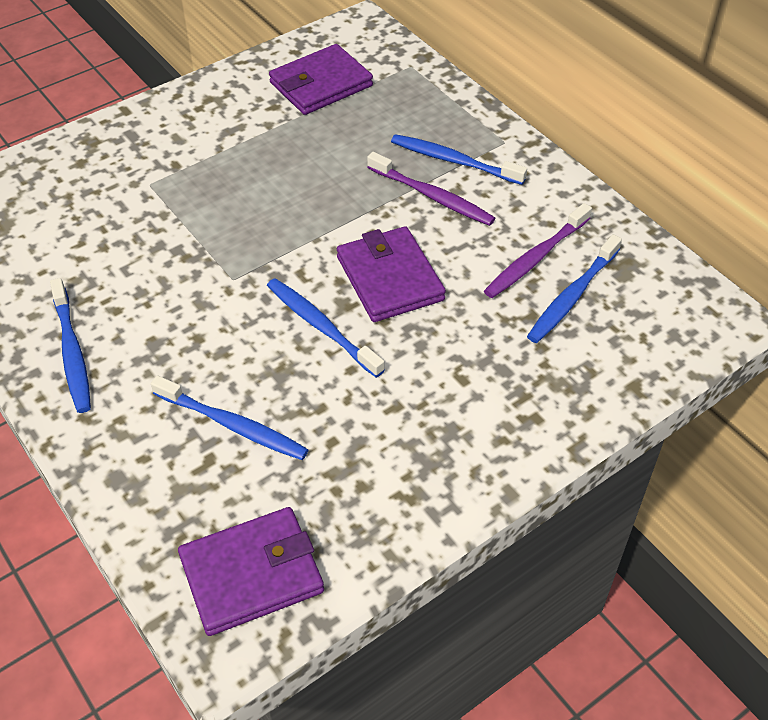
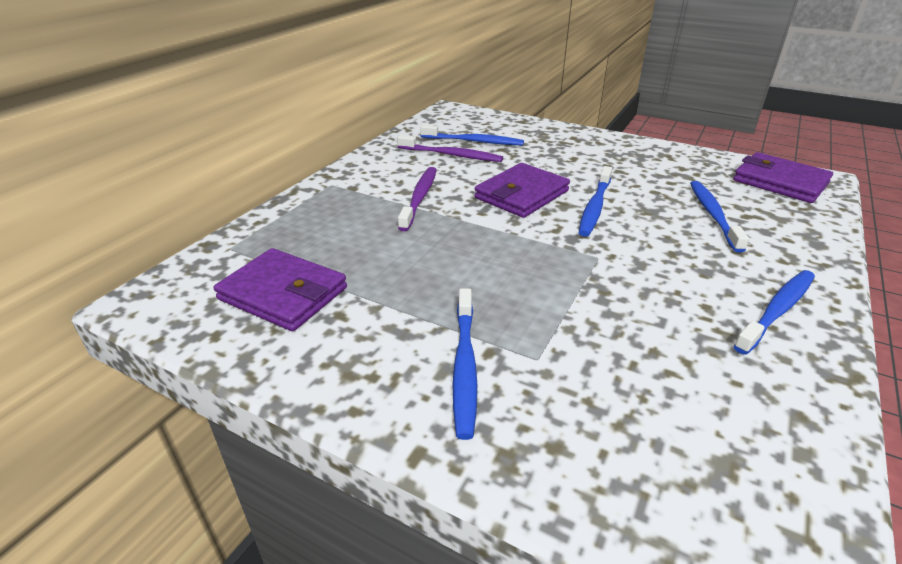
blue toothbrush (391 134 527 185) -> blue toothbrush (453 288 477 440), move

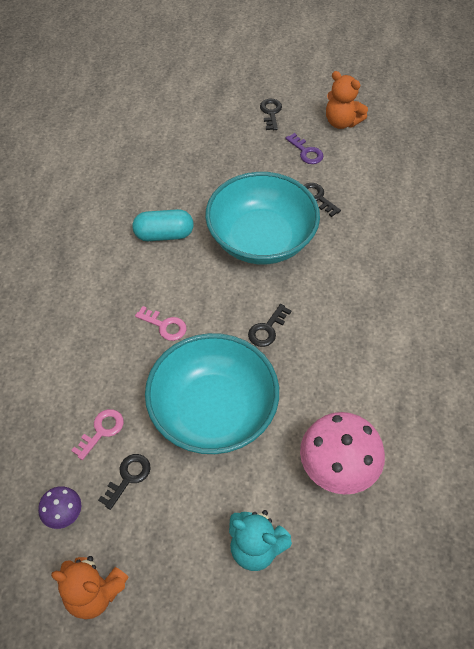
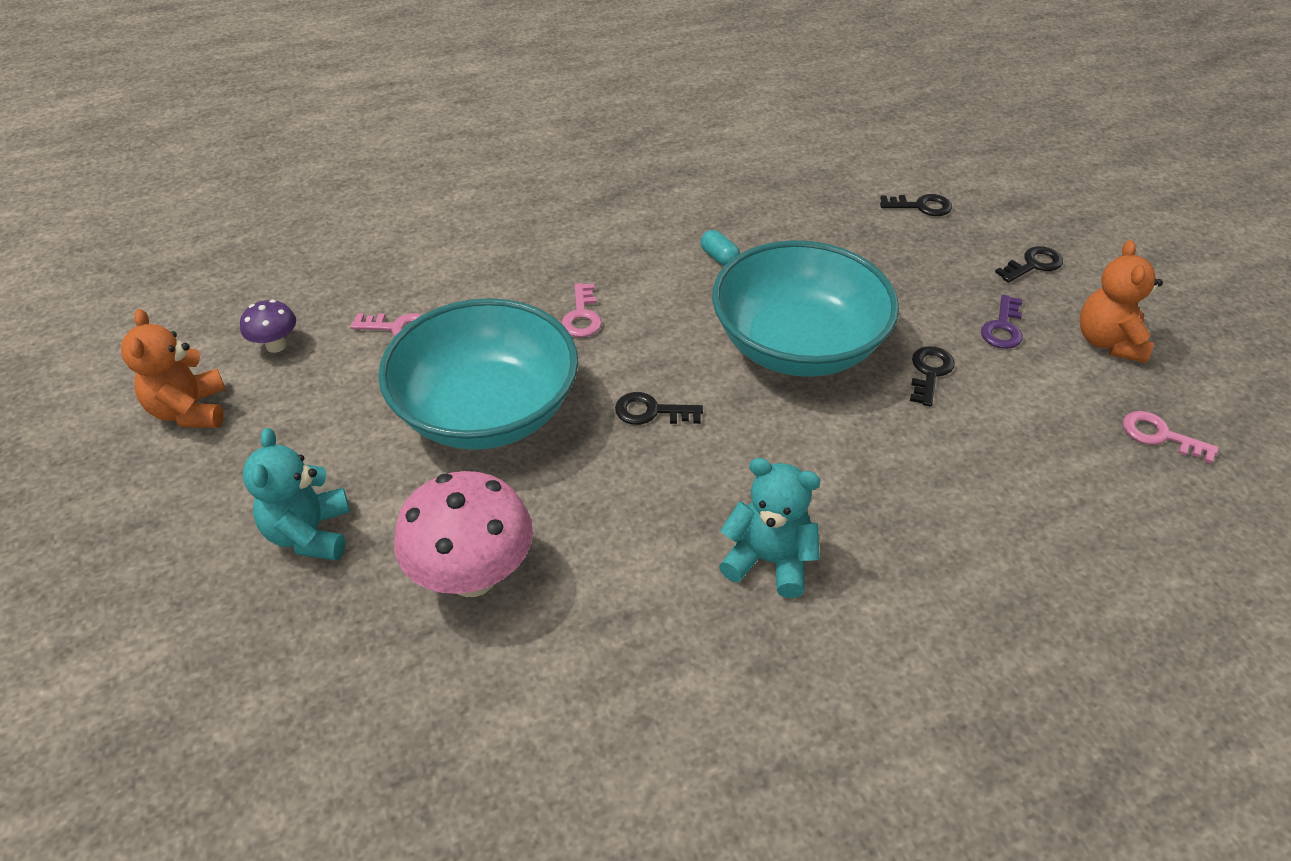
black key (98 454 151 510) -> black key (880 194 952 216), move
turquoise capsule (132 209 194 241) -> turquoise capsule (701 230 740 266), x0.55
none -> turquoise teddy bear (719 458 820 598)
none -> pink key (1123 411 1218 464)

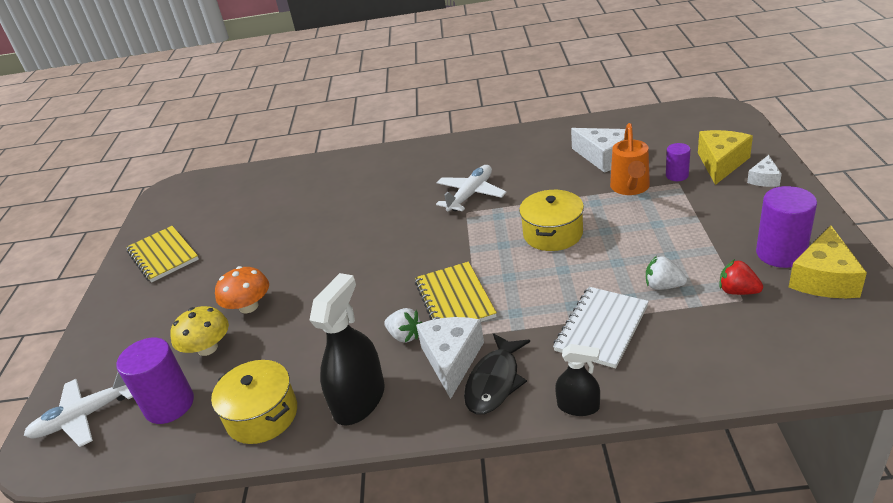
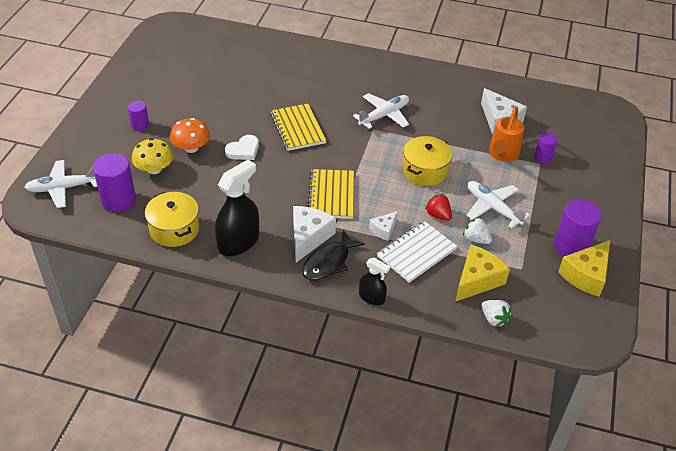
yellow notebook (126 226 199 283) -> yellow notebook (270 104 326 151), move
white strawberry (384 308 422 343) -> white strawberry (482 300 512 327), move
yellow cheese (698 130 753 185) -> yellow cheese (455 245 510 302), move
red strawberry (719 259 763 295) -> red strawberry (425 194 452 221), move
white cheese (747 155 782 187) -> white cheese (369 211 398 241), move
none -> purple cylinder (128 101 149 131)
none -> white heart (225 135 259 160)
none -> white plane (467 181 530 228)

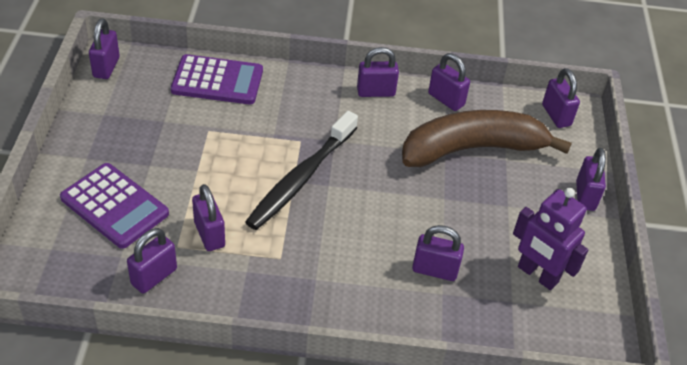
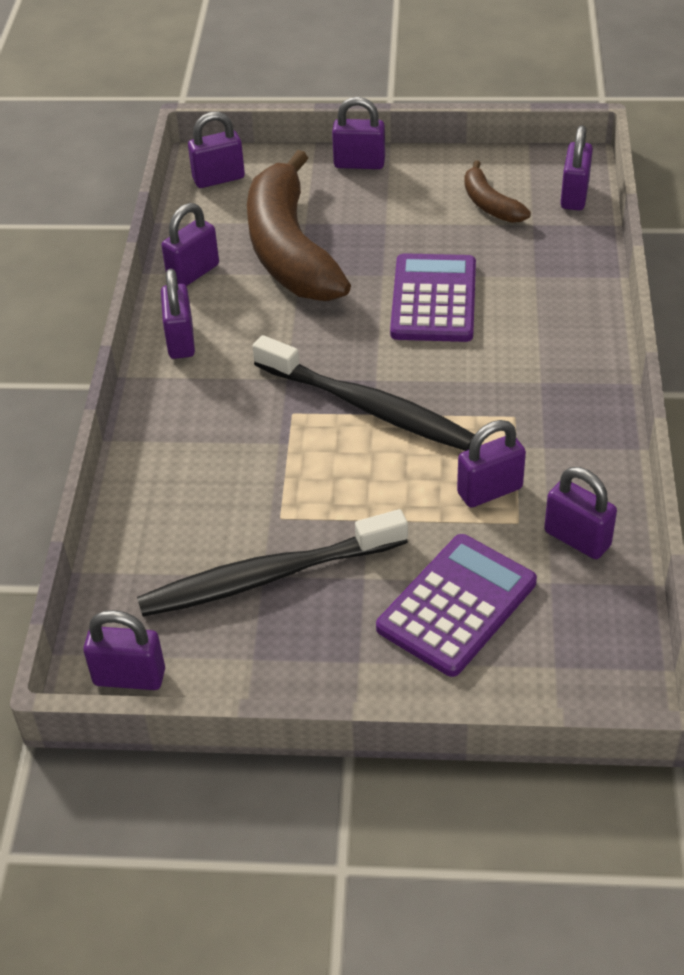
purple calculator (171 54 263 104) -> purple calculator (390 253 476 342), move
purple padlock (412 225 464 281) -> purple padlock (561 125 593 210), move
purple robot (513 188 588 290) -> brown banana (464 160 531 223)
none -> black toothbrush (137 509 408 617)

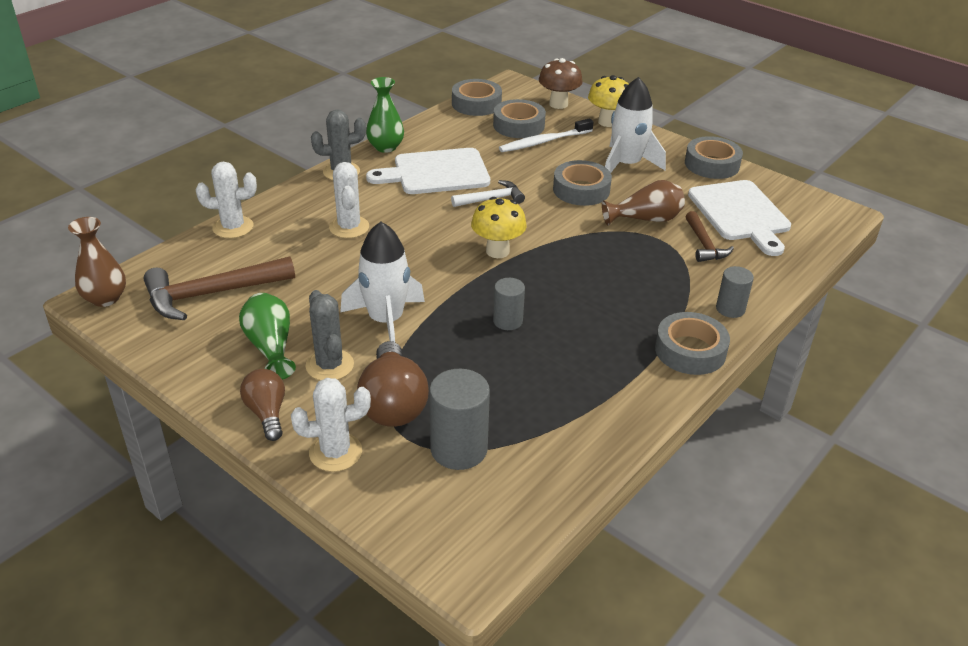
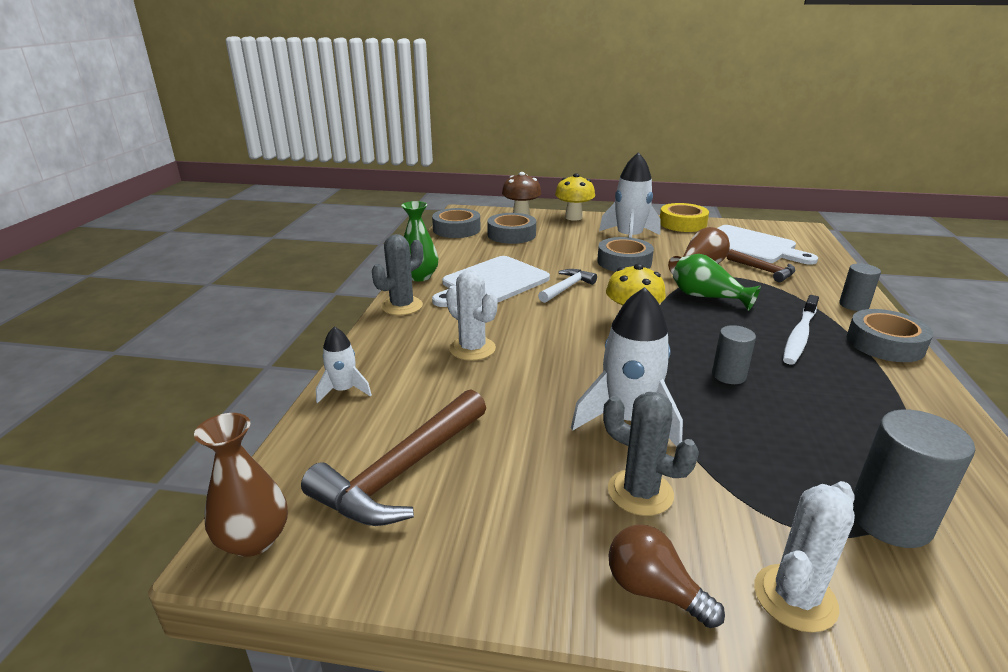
white cactus (196 162 257 238) -> white rocket (316 327 372 403)
green vase (239 293 296 380) -> green vase (673 254 761 311), move
brown light bulb (357 341 429 427) -> none
white toothbrush (499 119 593 152) -> white toothbrush (783 295 819 365), move
grey tape (685 136 743 179) -> yellow tape (660 203 709 232)

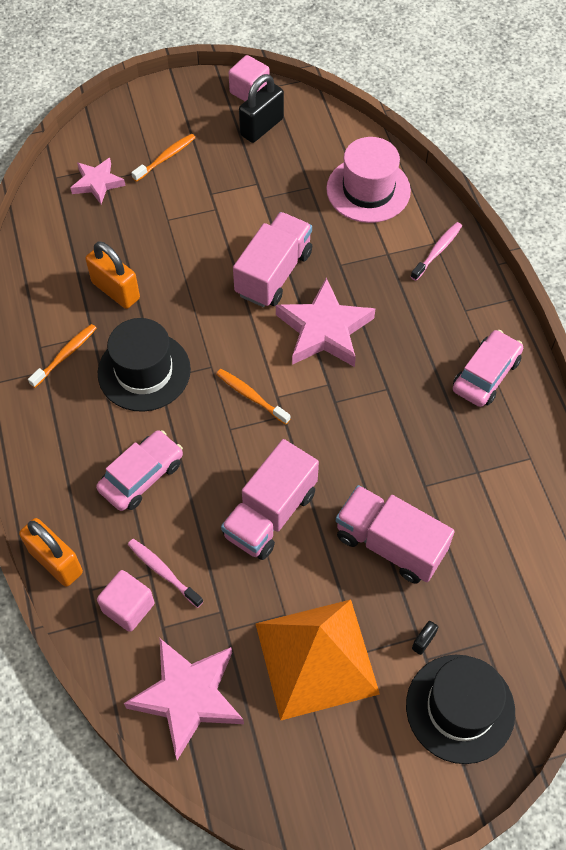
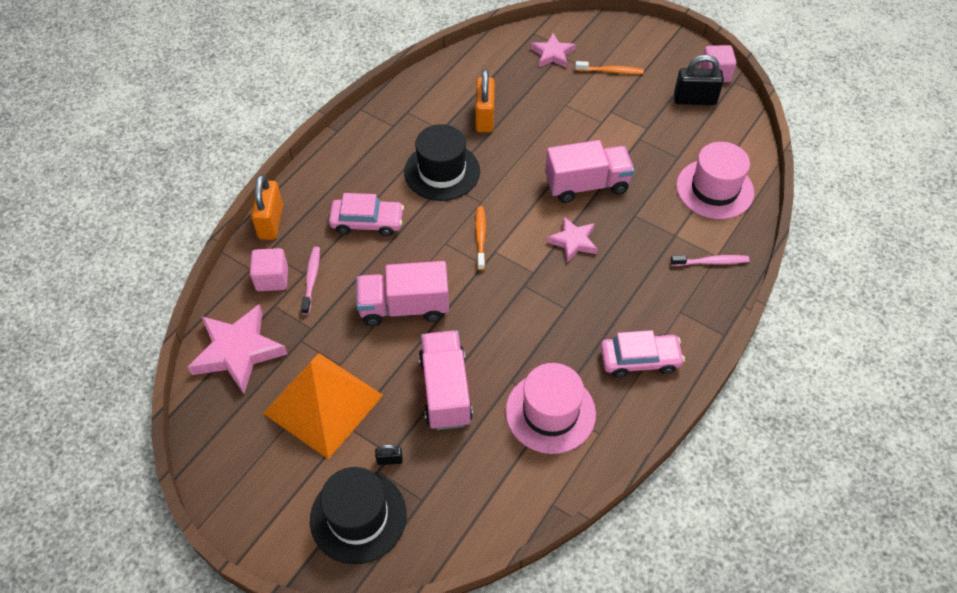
orange toothbrush (28 324 97 388) -> none
pink star (276 278 375 367) -> pink star (547 217 598 263), x0.59
none -> pink hat (506 363 596 454)

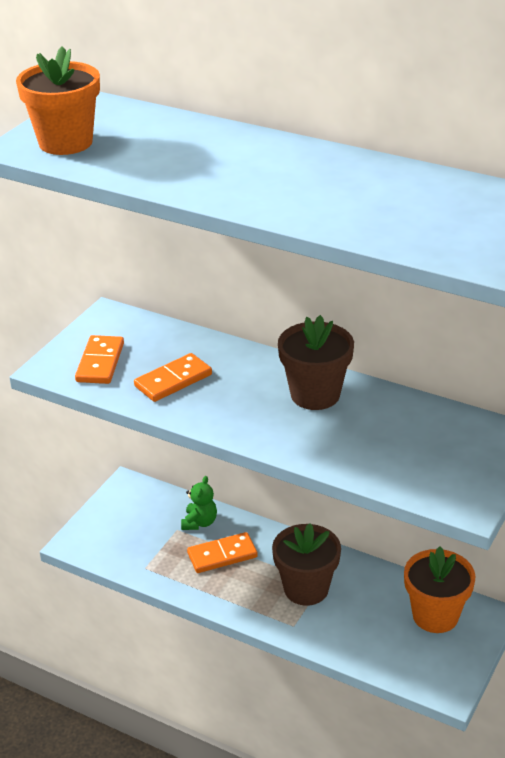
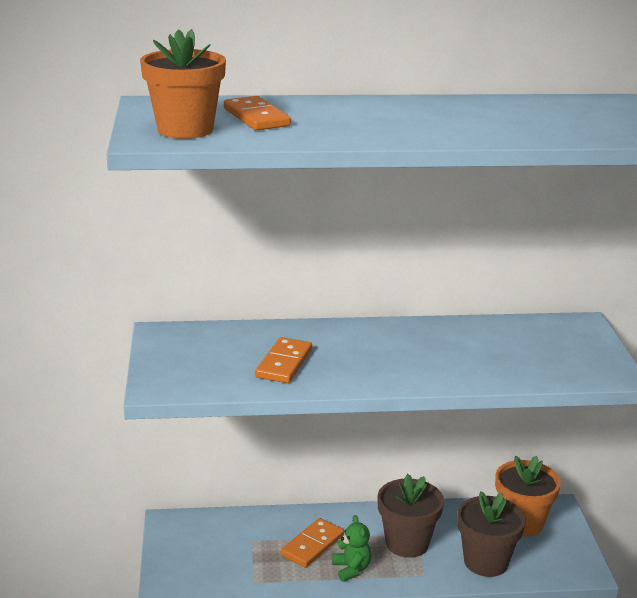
orange domino (75 335 124 384) -> orange domino (224 96 291 130), move
green teddy bear (181 476 217 530) -> green teddy bear (332 515 371 582), move
brown flower pot (278 315 354 410) -> brown flower pot (457 491 526 577), move

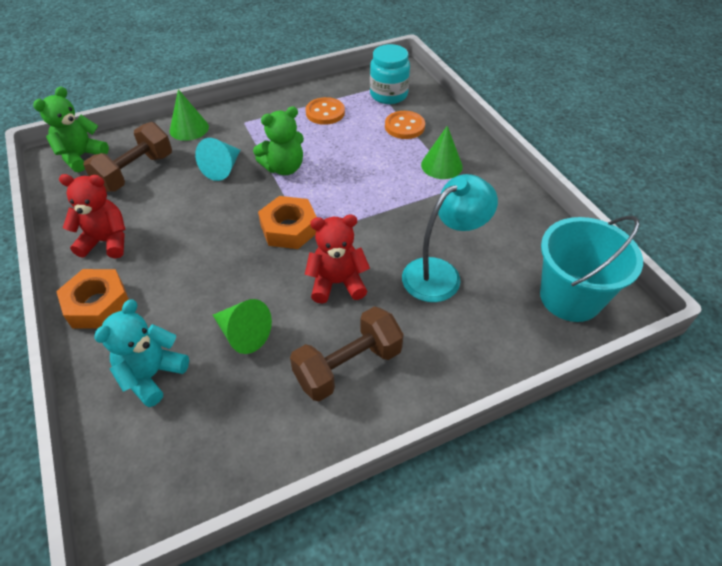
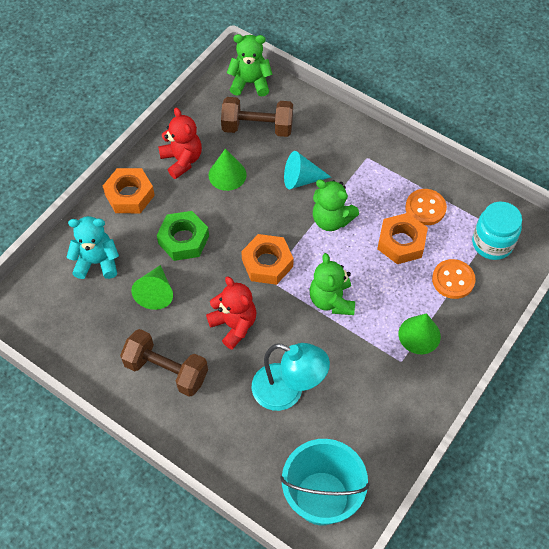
green cone (169 89 209 141) -> green cone (209 148 247 191), move
none -> green nut (157 211 209 261)
none -> green teddy bear (310 253 355 315)
none -> orange nut (377 213 428 264)

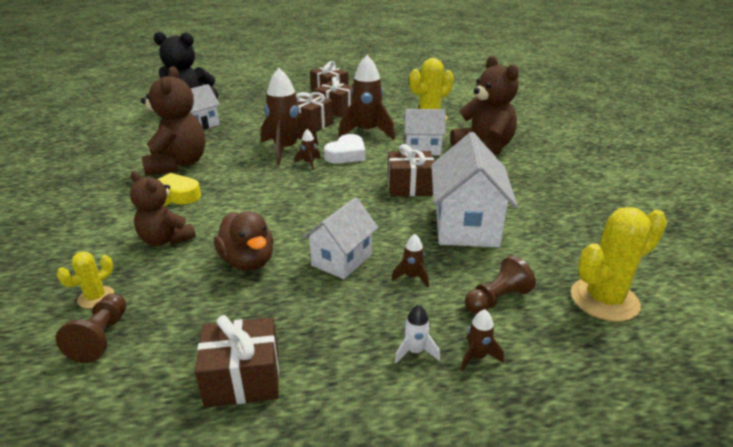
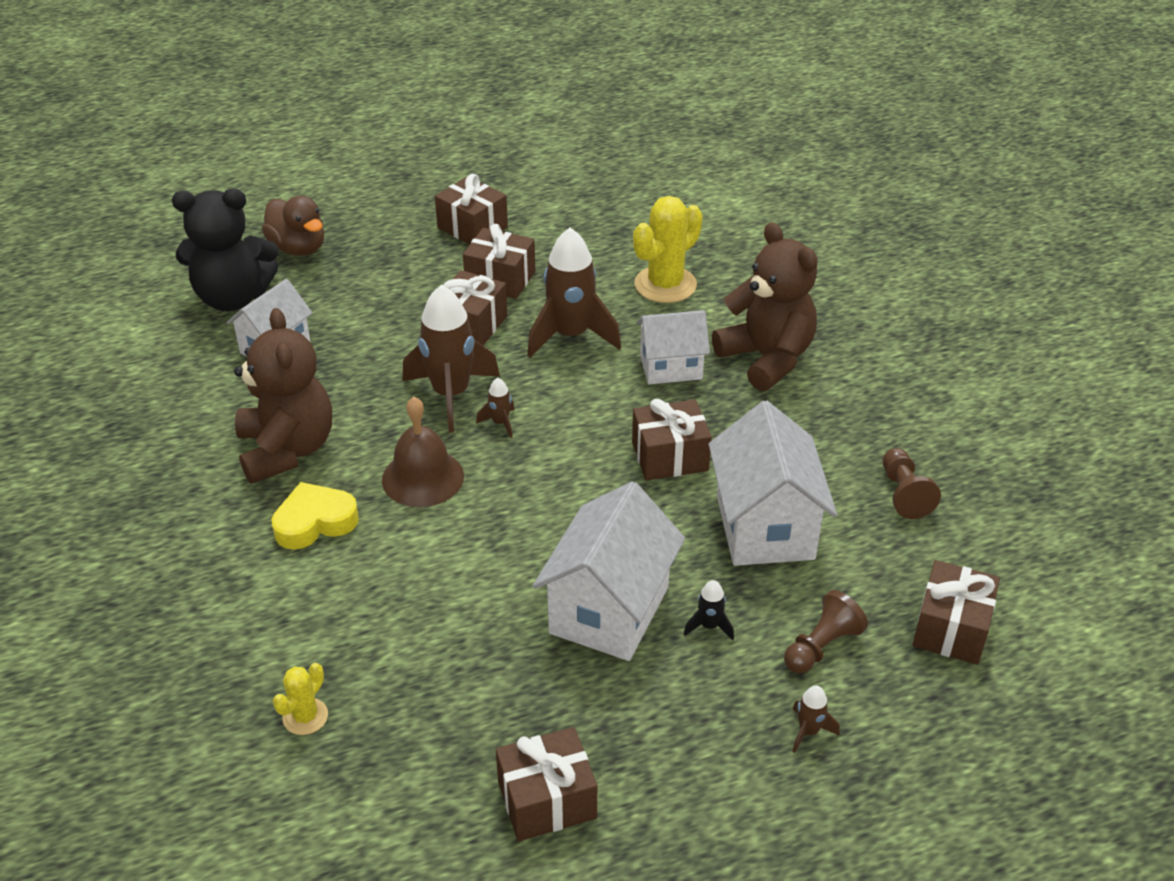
brown pawn (56 293 127 363) -> brown pawn (883 448 941 519), move
brown teddy bear (130 171 196 246) -> none
brown duck (214 211 274 271) -> brown duck (262 196 324 256), move
white house (303 197 378 279) -> white house (533 481 685 661), x1.57
white heart (324 134 365 163) -> none
brown rocket (392 234 429 288) -> black rocket (684 580 734 640)
white rocket (395 305 440 363) -> none
yellow cactus (571 207 667 322) -> brown gift (913 560 1000 665)
none -> brown bell (382 397 464 507)

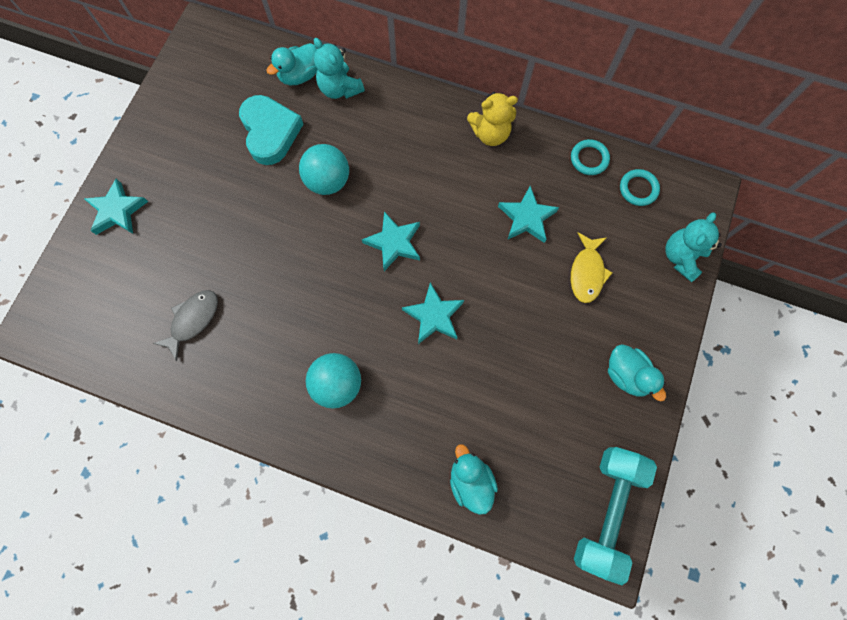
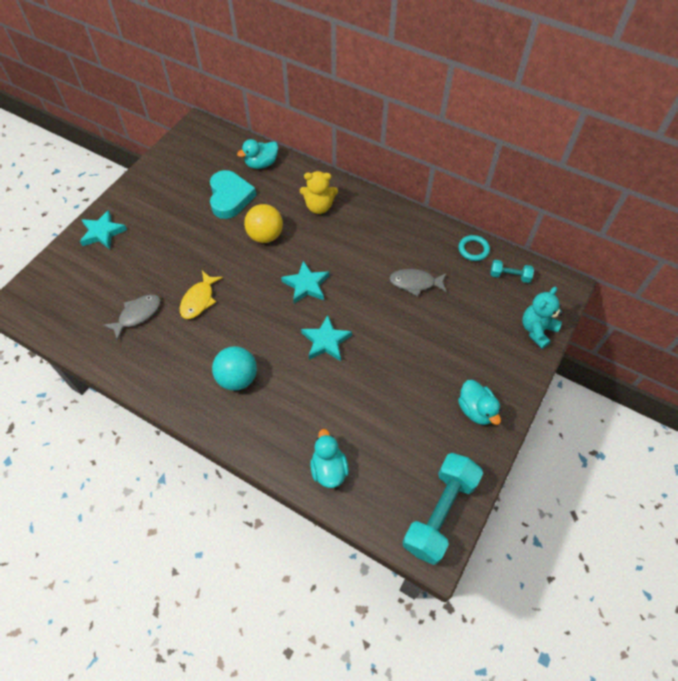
turquoise ball (299 144 349 195) -> yellow ball (244 204 283 243)
turquoise teddy bear (314 38 365 99) -> none
yellow teddy bear (467 92 518 146) -> yellow teddy bear (300 171 338 214), move
turquoise star (498 186 559 243) -> grey fish (389 269 447 297)
yellow fish (571 232 612 303) -> yellow fish (180 271 223 319), move
turquoise ring (620 169 660 206) -> turquoise dumbbell (490 260 534 283)

